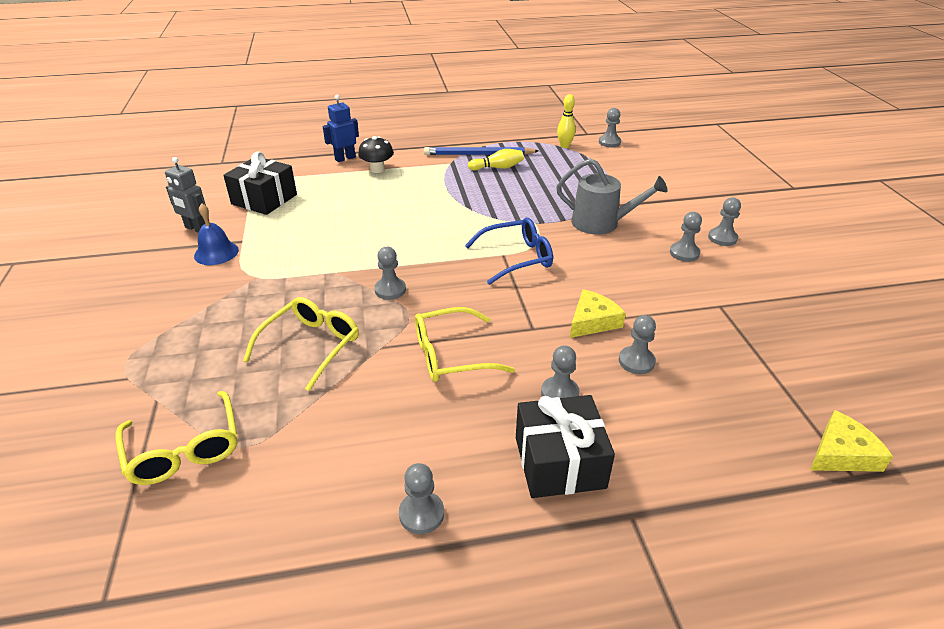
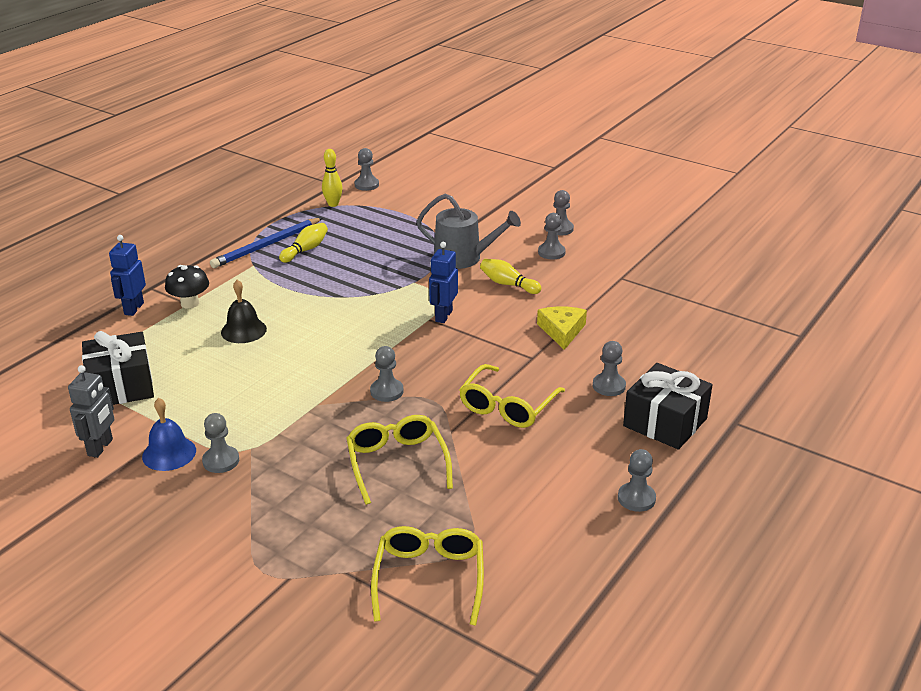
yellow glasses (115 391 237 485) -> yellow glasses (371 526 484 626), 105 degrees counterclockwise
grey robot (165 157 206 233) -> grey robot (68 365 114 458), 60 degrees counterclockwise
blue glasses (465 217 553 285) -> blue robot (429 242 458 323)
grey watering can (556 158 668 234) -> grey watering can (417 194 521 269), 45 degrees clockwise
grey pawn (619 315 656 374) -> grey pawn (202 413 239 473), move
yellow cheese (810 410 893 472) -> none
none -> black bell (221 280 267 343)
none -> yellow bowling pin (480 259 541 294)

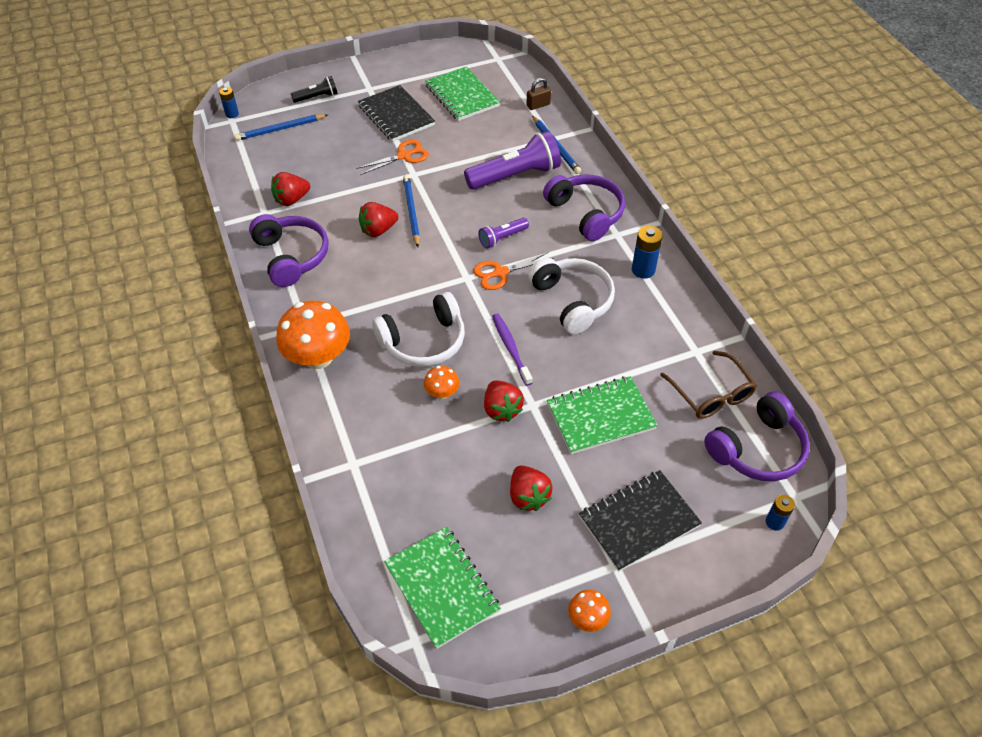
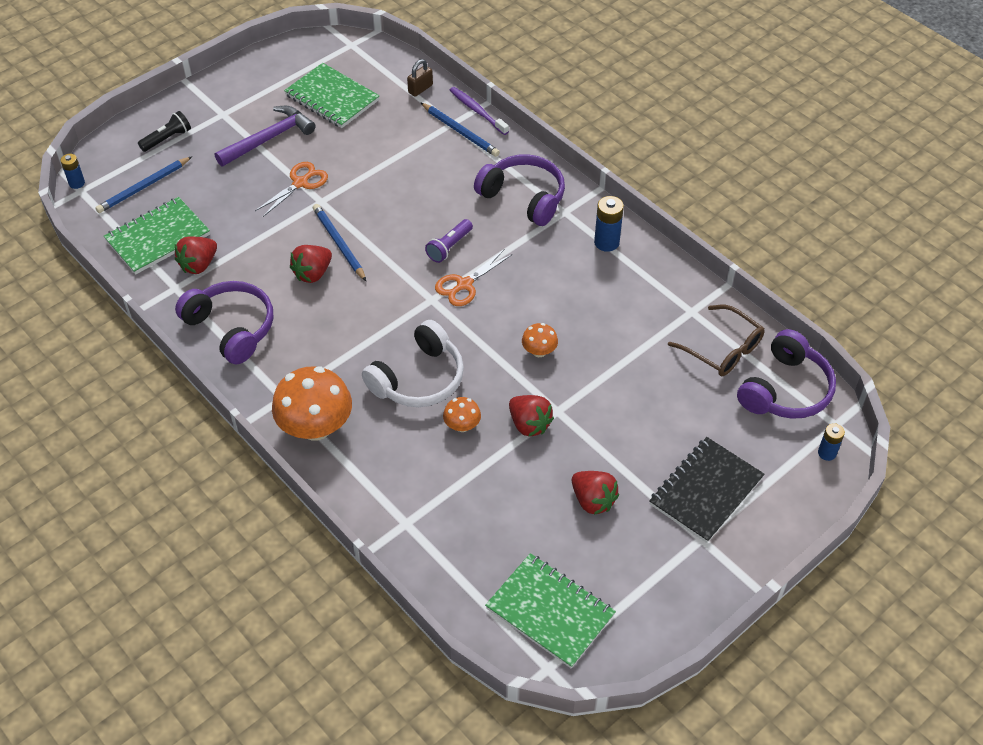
black notebook (358 85 435 142) -> purple hammer (215 106 316 166)
purple flashlight (464 131 561 190) -> none
purple toothbrush (492 314 532 386) -> purple toothbrush (450 87 509 135), move
white headphones (528 258 615 334) -> none
green notebook (547 376 658 454) -> green notebook (104 197 210 275), move
orange mushroom (568 590 611 632) -> orange mushroom (522 323 558 357), move

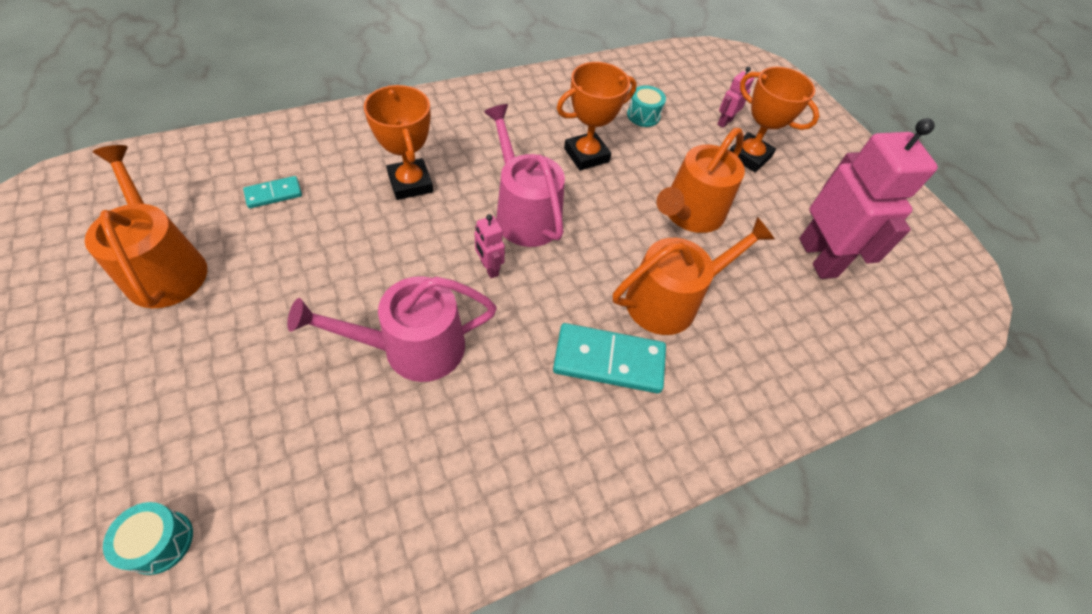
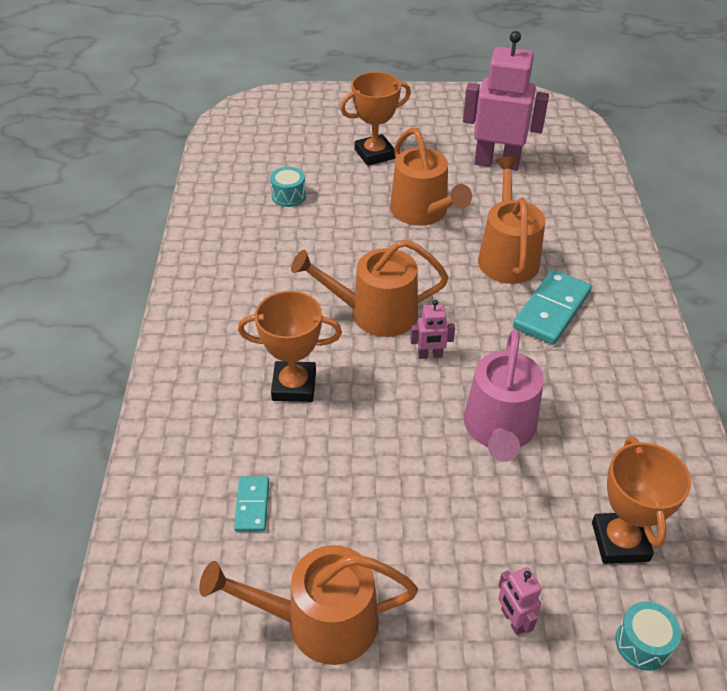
pink watering can (484 104 565 247) -> orange watering can (291 239 448 337)
orange trophy (557 62 637 170) -> orange trophy (592 437 691 564), move
pink robot (717 67 754 128) -> pink robot (498 567 542 635), move

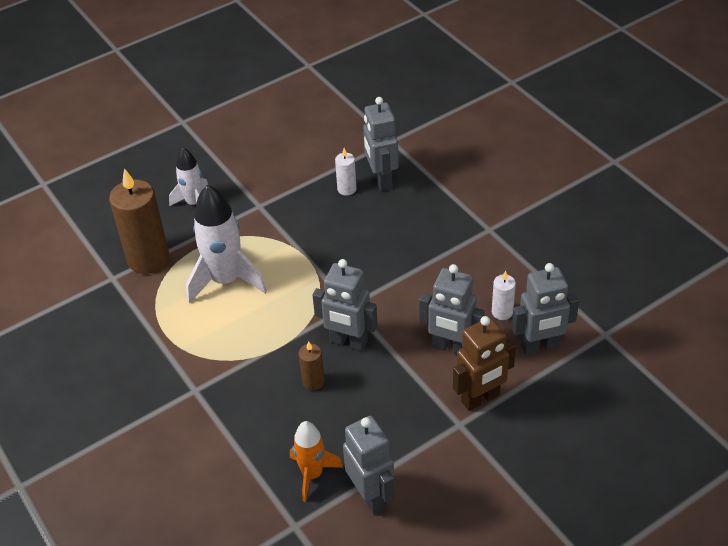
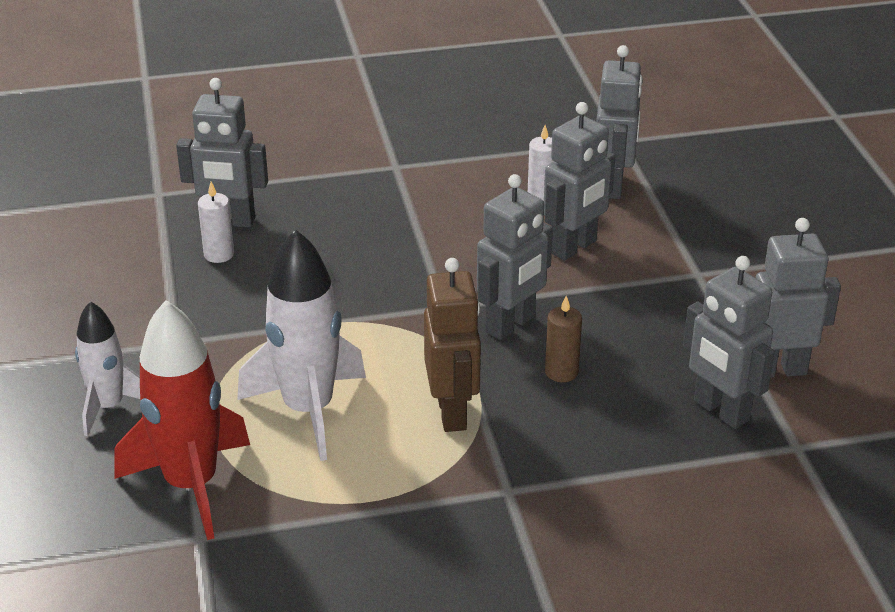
brown candle (109 168 169 274) -> red rocket (114 300 250 540)
orange rocket (290 421 343 502) -> grey robot (683 256 775 429)
brown robot (453 316 516 411) -> brown robot (424 258 481 432), move

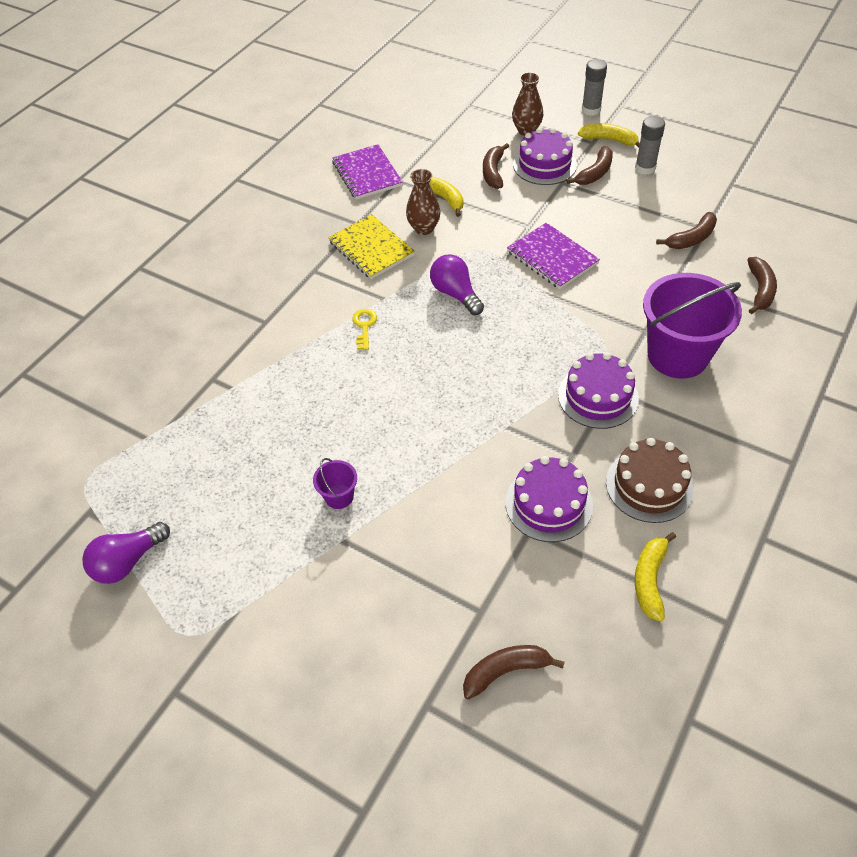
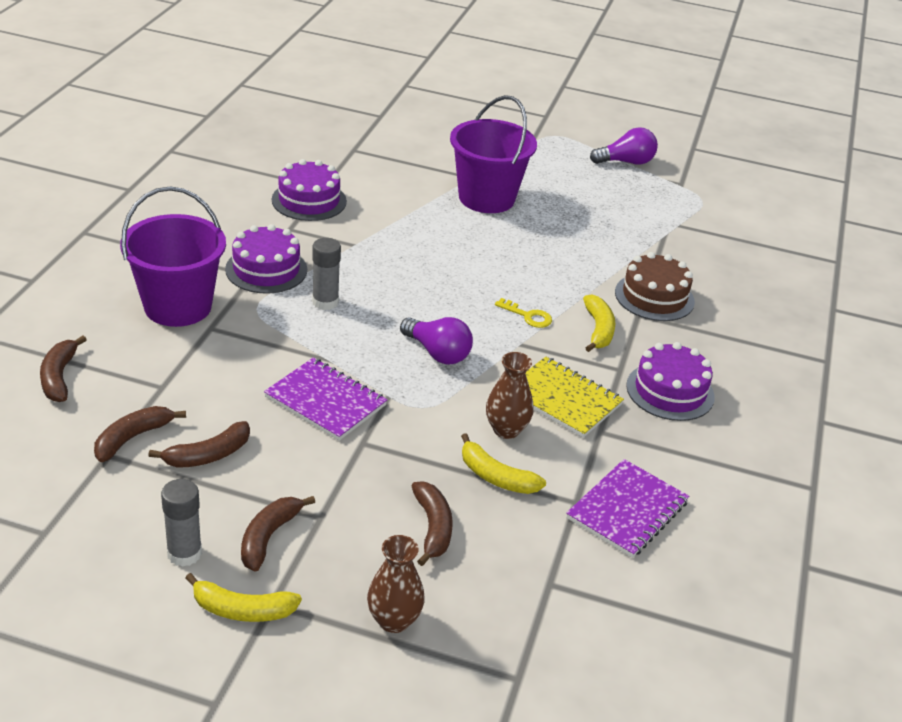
purple light bulb (82 522 170 584) -> purple light bulb (590 127 658 165), 45 degrees clockwise
purple bucket (313 458 357 509) -> purple bucket (450 95 537 213), x2.31
purple notebook (332 144 403 200) -> purple notebook (566 459 689 558), 75 degrees clockwise
yellow key (352 309 377 350) -> yellow key (495 298 552 328), 45 degrees counterclockwise
brown banana (463 645 564 700) -> brown banana (148 421 250 468), move
purple cake (513 128 577 185) -> purple cake (626 342 715 421), move
grey glue stick (582 59 607 116) -> grey glue stick (312 238 341 310), move
brown cake (606 438 694 523) -> brown cake (615 252 695 321), move
yellow banana (635 532 676 621) -> yellow banana (583 295 615 352), move

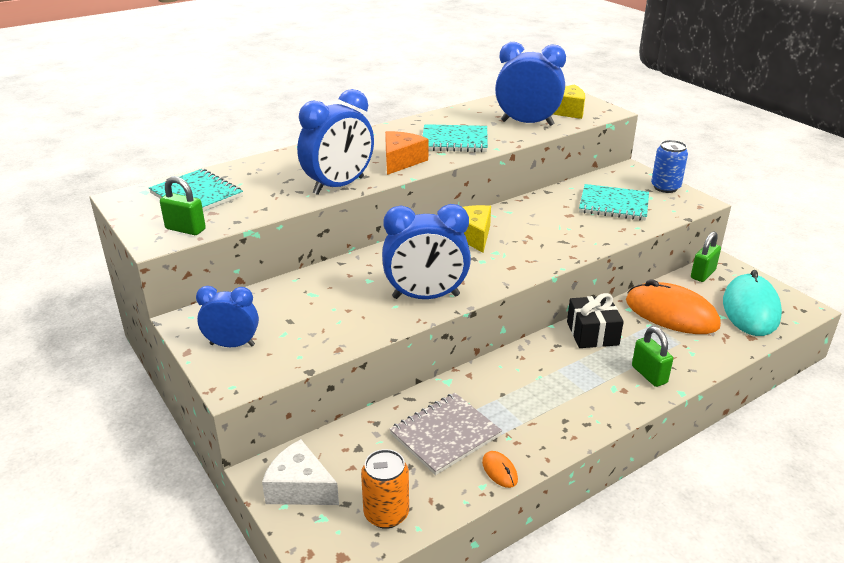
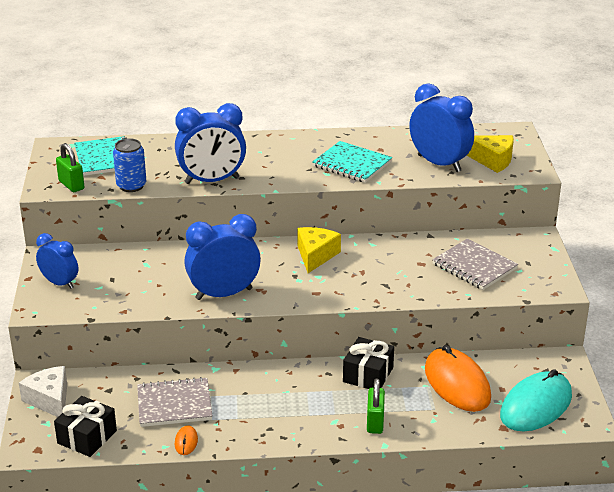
orange can (361 449 409 529) -> black gift (54 396 117 457)
blue clock (382 204 471 299) -> blue clock (184 214 261 300), 135 degrees clockwise
orange cheese (385 131 428 175) -> none
turquoise notebook (579 184 649 221) -> grey notebook (432 239 518 290)
blue can (651 140 688 193) -> blue can (113 138 147 192), move
green padlock (691 232 721 282) -> none

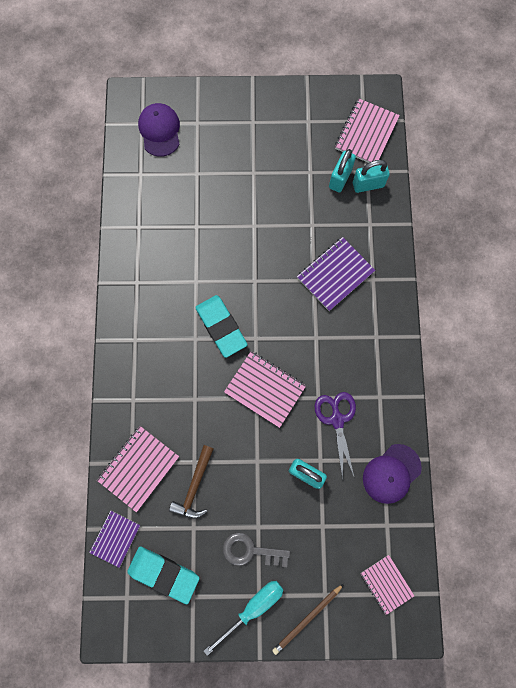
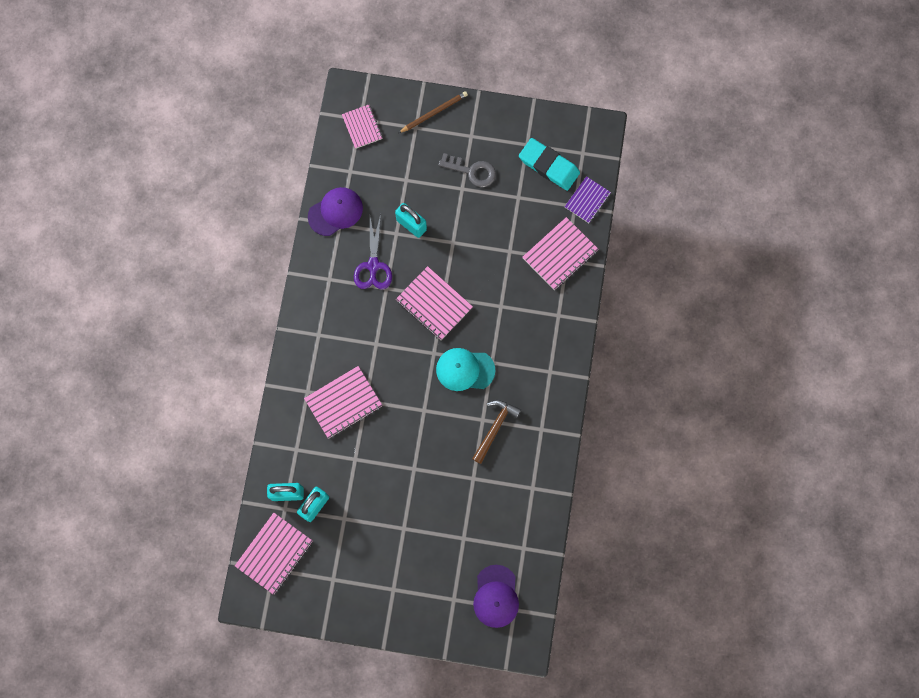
brown hammer (169 445 214 519) -> brown hammer (472 400 521 464), move
turquoise eraser (195 295 247 358) -> turquoise cap (436 348 495 391)
turquoise screwdriver (204 581 283 656) -> none
purple notebook (297 237 375 311) -> pink notebook (304 366 383 438)

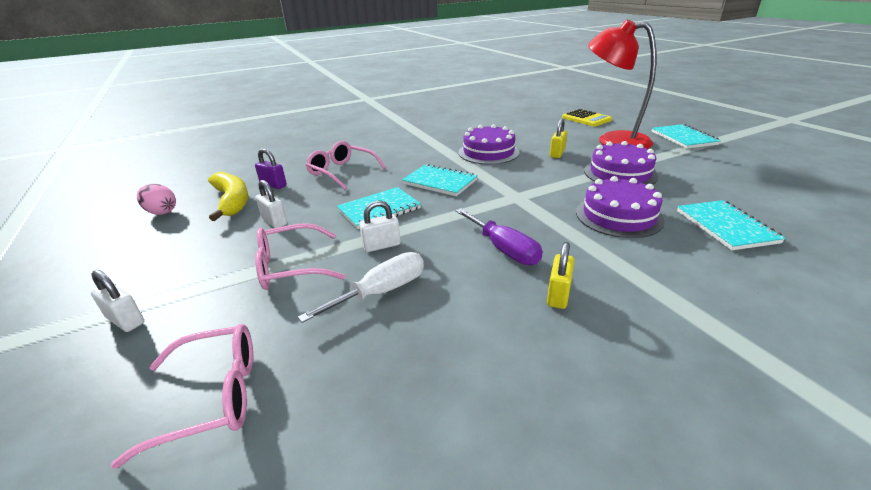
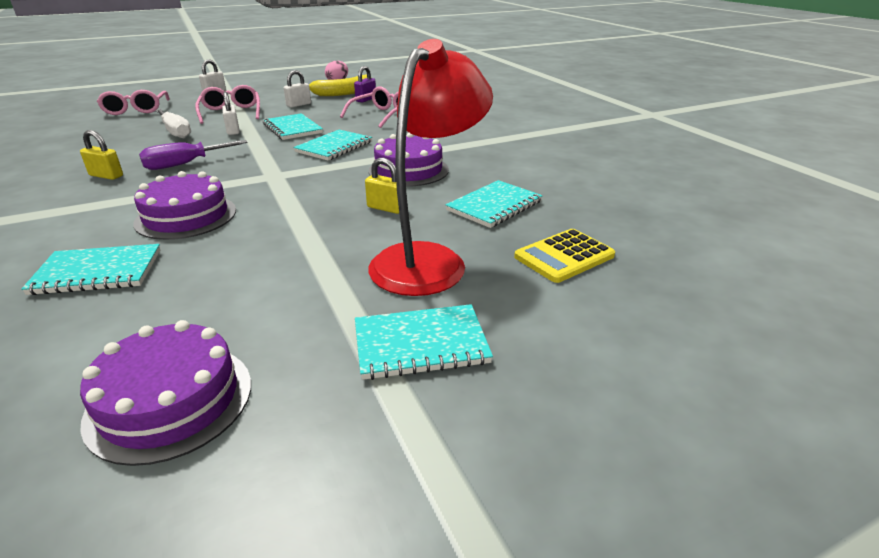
purple cake (584 141 658 185) -> purple cake (80 320 251 466), move
none -> turquoise notebook (445 180 543 228)

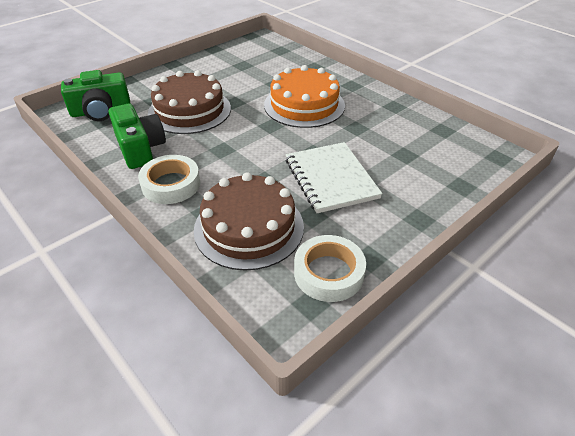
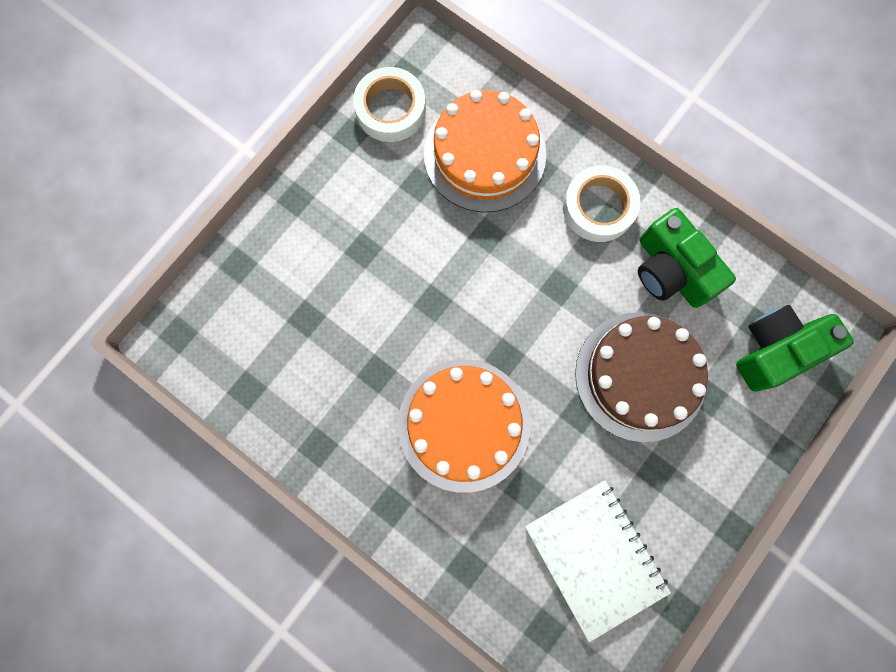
brown cake (194 172 304 271) -> orange cake (424 90 546 213)
white notebook (286 142 383 213) -> white notebook (525 480 671 642), move

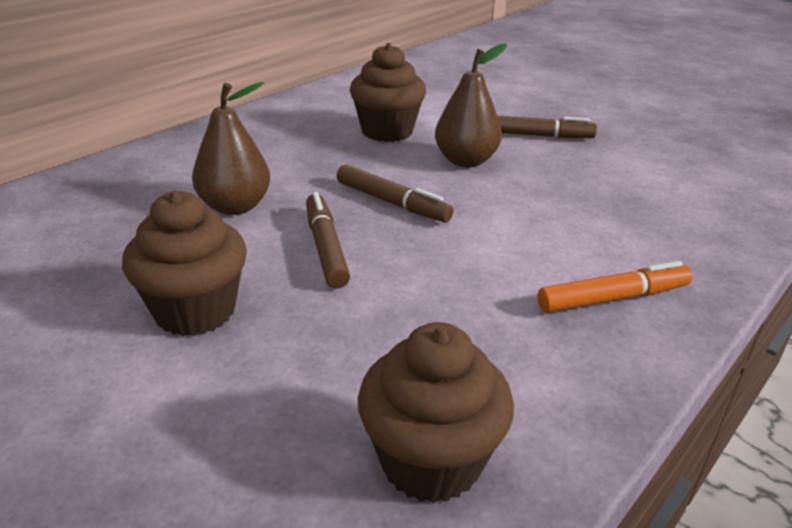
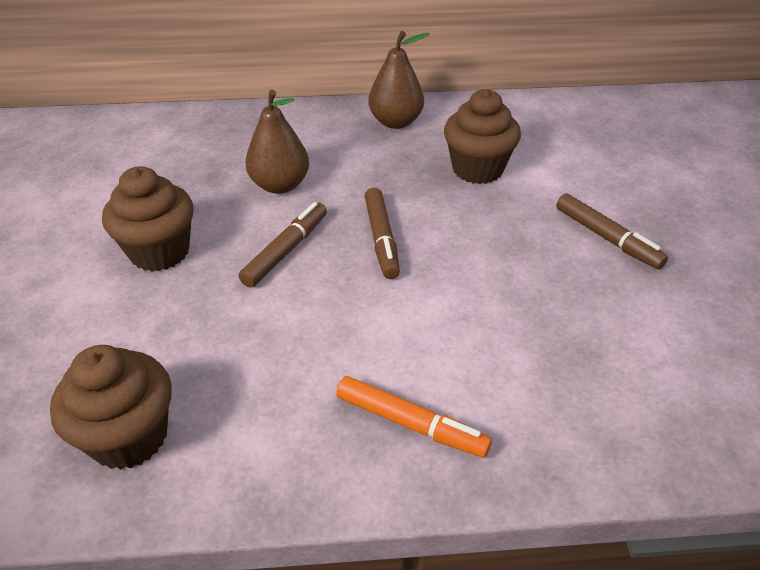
brown pear (435 43 507 167) -> brown pear (368 31 429 129), move

